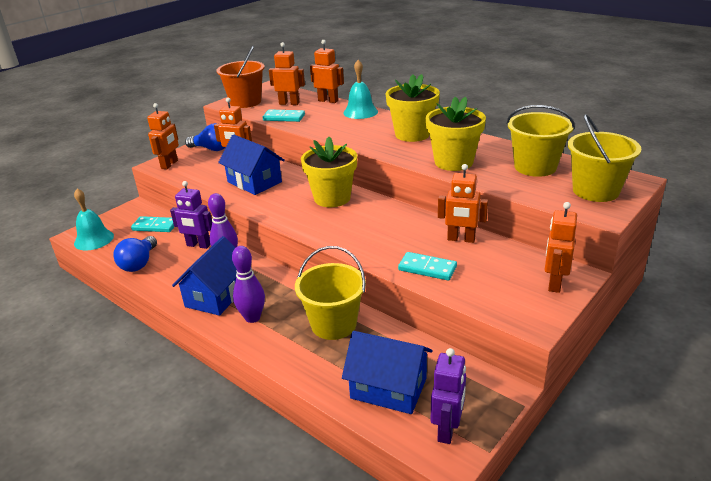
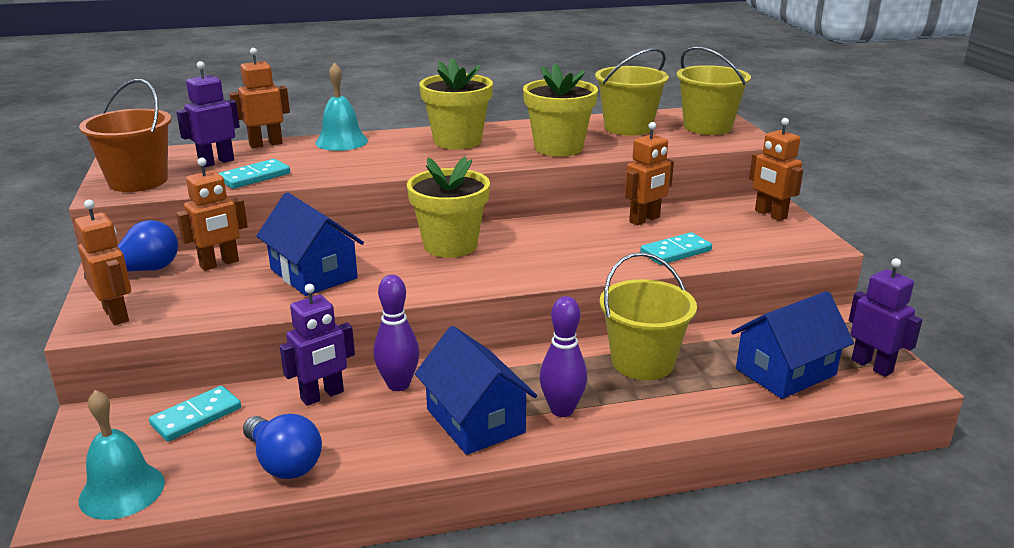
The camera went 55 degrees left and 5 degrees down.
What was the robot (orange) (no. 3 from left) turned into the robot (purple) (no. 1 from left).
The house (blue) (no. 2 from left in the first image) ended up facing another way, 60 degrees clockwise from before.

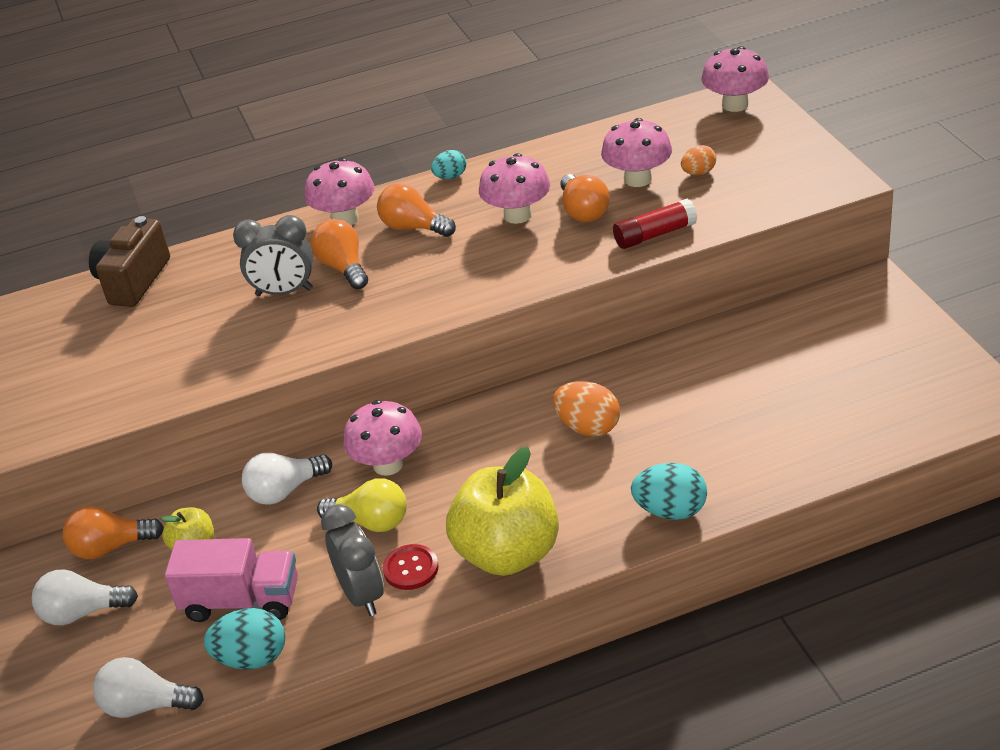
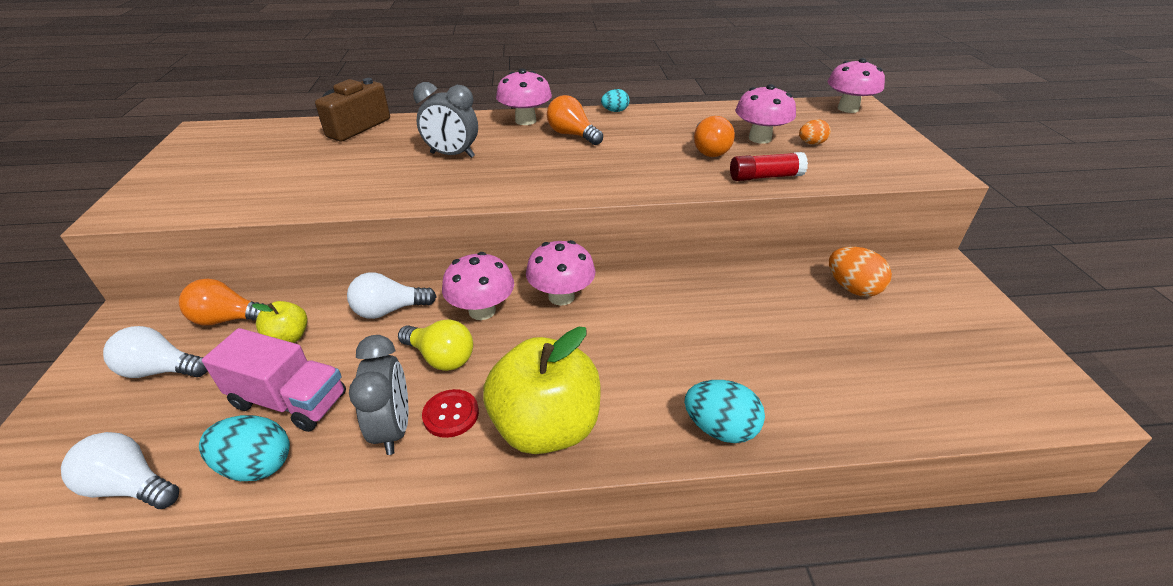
The camera went 10 degrees right and 0 degrees up.
The mushroom (pink) (no. 3 from left) ended up elsewhere.
The second view lost the light bulb (orange) (no. 2 from left).
The egg (orange) (no. 1 from left in the first image) ended up elsewhere.

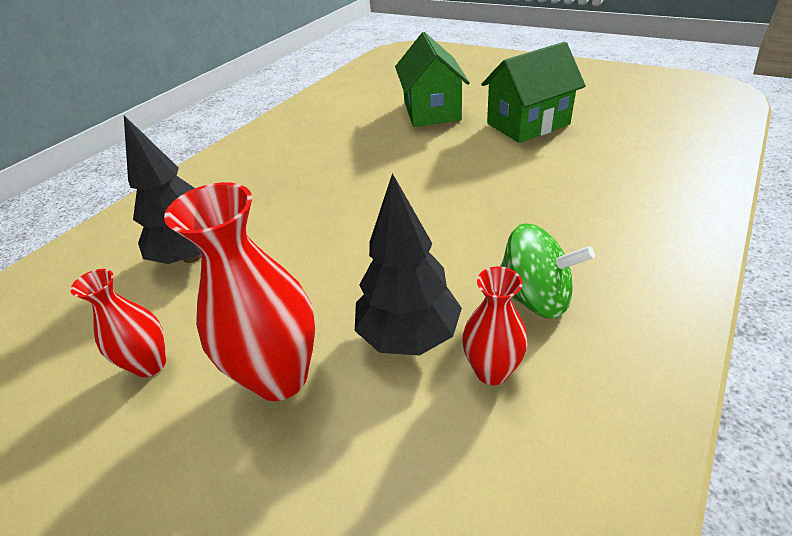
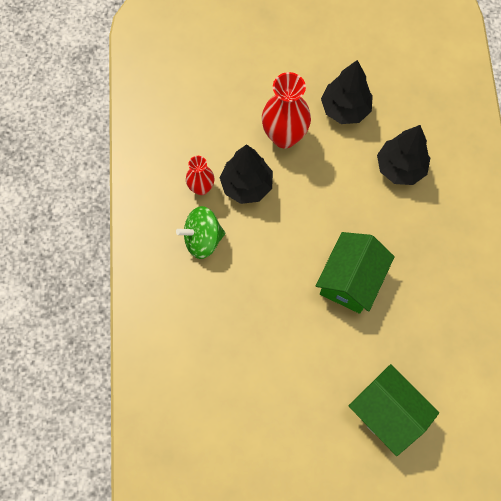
The camera went 140 degrees right and 30 degrees up.
The house (green) (no. 2 from left in the first image) ended up elsewhere.
Where the vase (red) (no. 1 from left) stood, the tree (black) (no. 2 from left) came to stand.

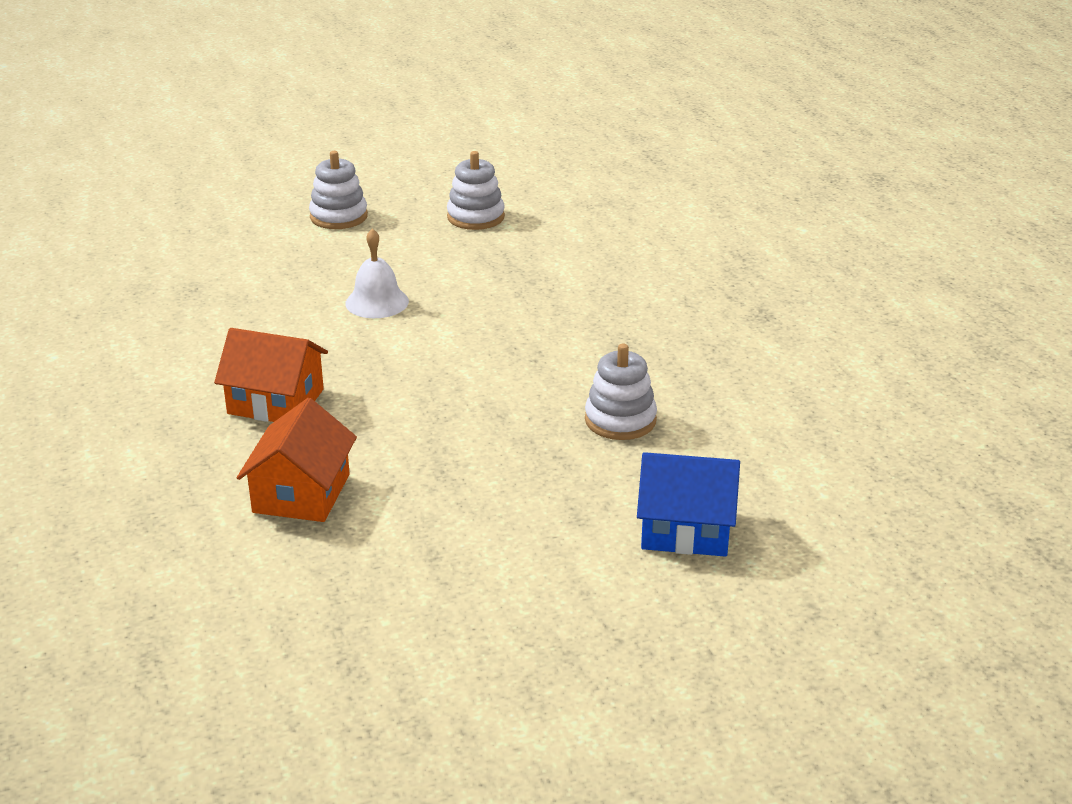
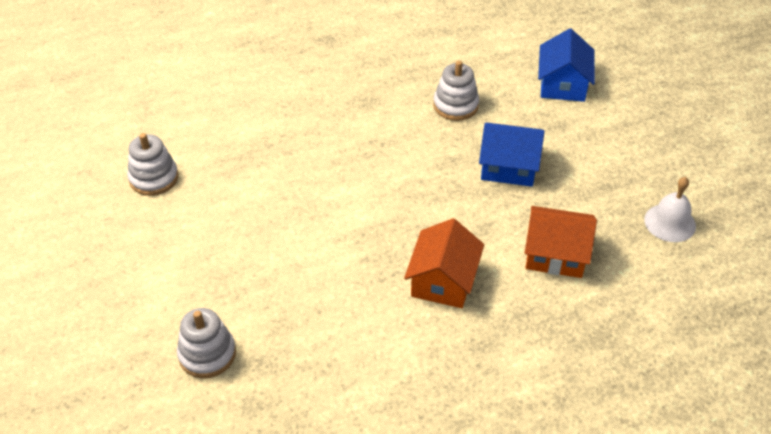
The camera went 90 degrees left and 15 degrees up.
The stacking toy (white) (no. 1 from left in the first image) ended up elsewhere.
The bell (white) ended up elsewhere.
The second view gained the house (blue) (no. 1 from left).

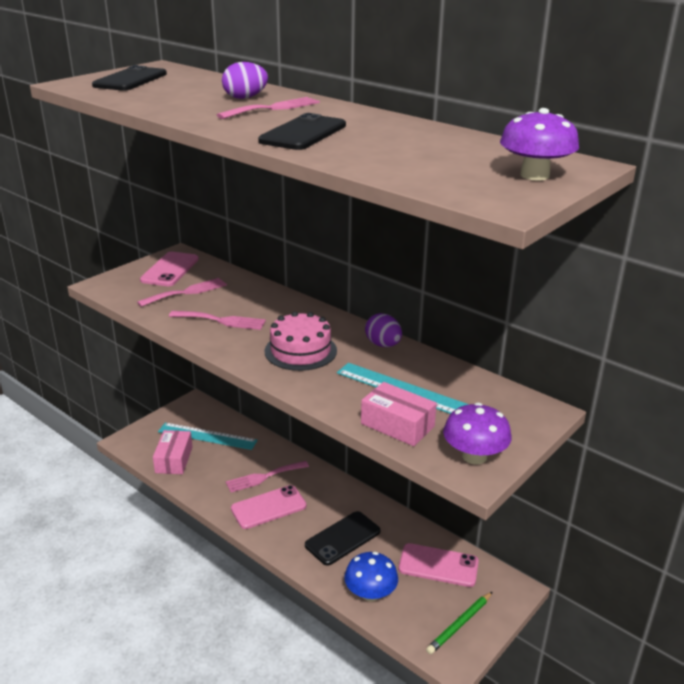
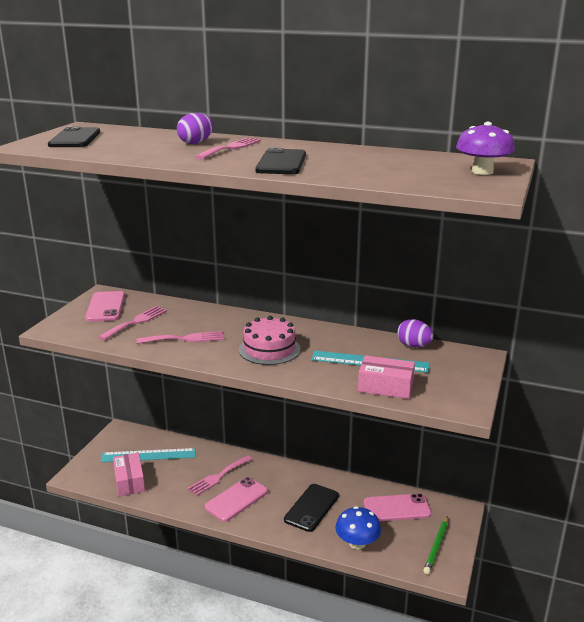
The camera went 20 degrees left and 5 degrees down.
The egg (purple) (no. 2 from left) ended up elsewhere.
The second view lost the mushroom (purple) (no. 1 from left).

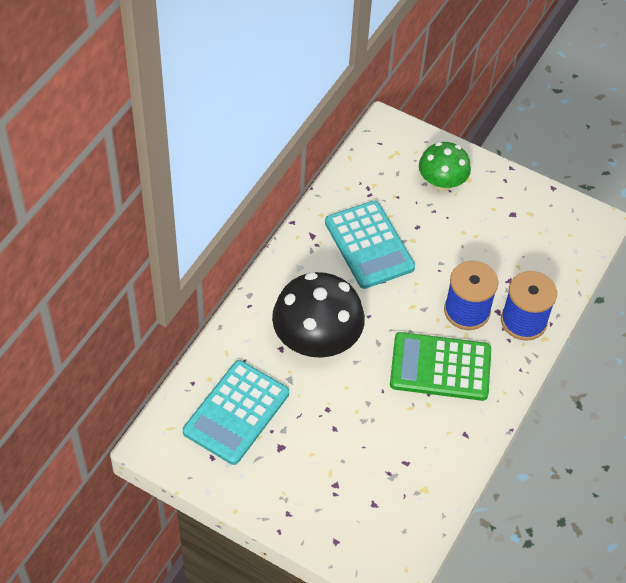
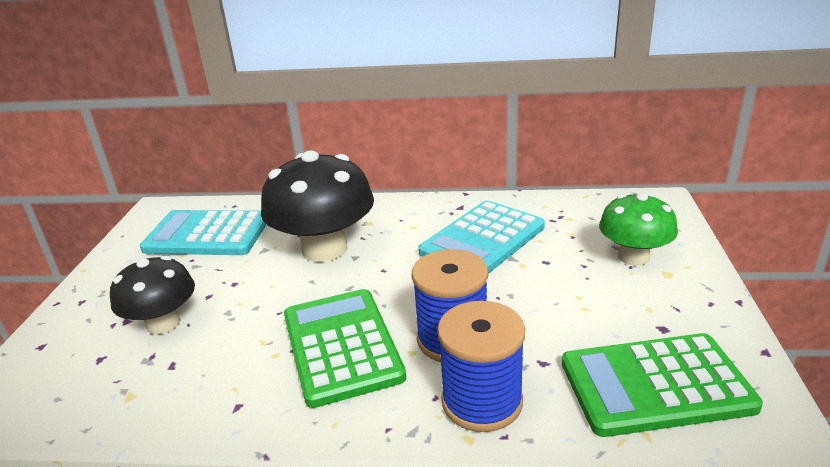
The camera went 70 degrees right and 25 degrees down.
The second view gained the mushroom (black) (no. 1 from left).
The second view gained the calculator (green) (no. 2 from left).

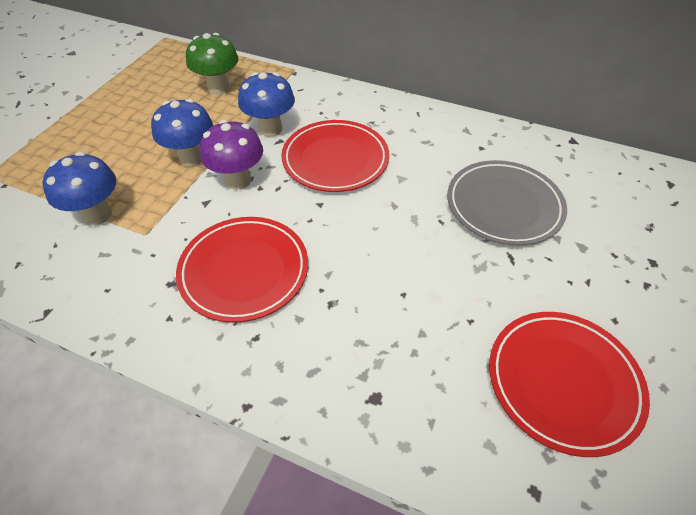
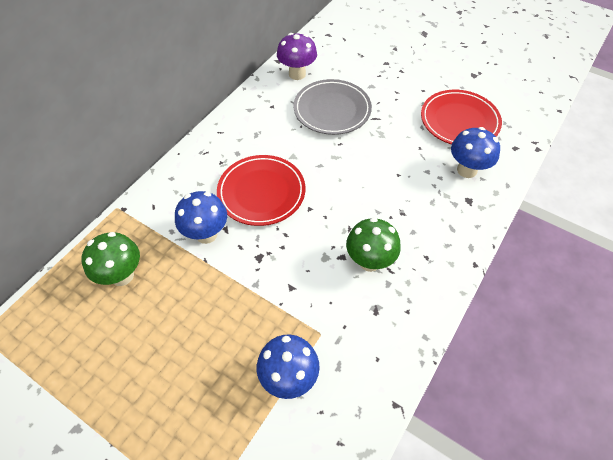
The camera went 80 degrees left and 5 degrees up.
The mushroom (blue) (no. 2 from left in the first image) ended up elsewhere.
The mushroom (purple) ended up elsewhere.
Where the plate (red) (no. 1 from left) stood, the mushroom (green) (no. 2 from left) came to stand.

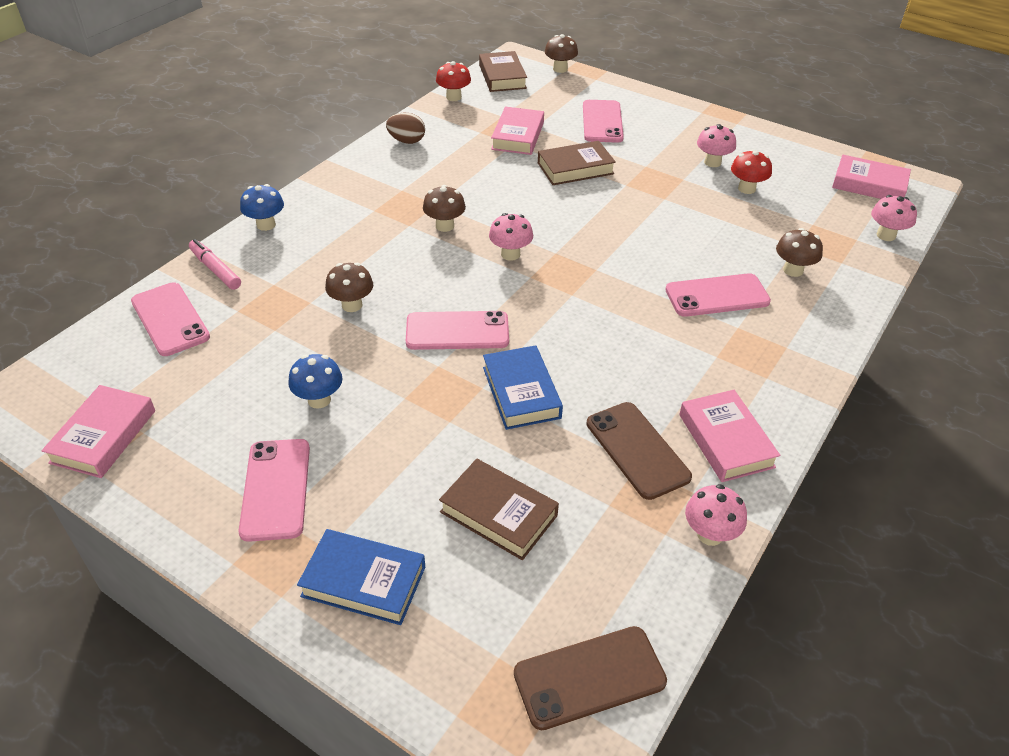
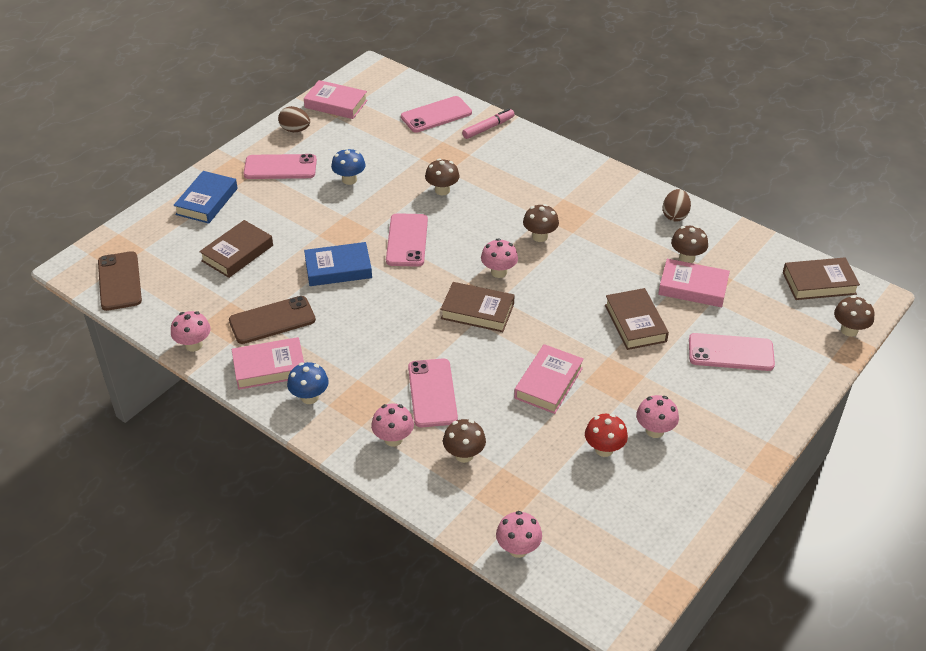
The camera went 95 degrees right and 0 degrees up.
The second view lost the mushroom (red) (no. 1 from left).
The book (pink) (no. 4 from left in the first image) ended up elsewhere.
The mushroom (blue) (no. 1 from left) ended up elsewhere.
The second view gained the egg (brown) (no. 1 from left).
The second view gained the mushroom (brown) (no. 4 from left).
The second view gained the book (brown) (no. 2 from left).
The second view gained the mushroom (pink) (no. 2 from left).

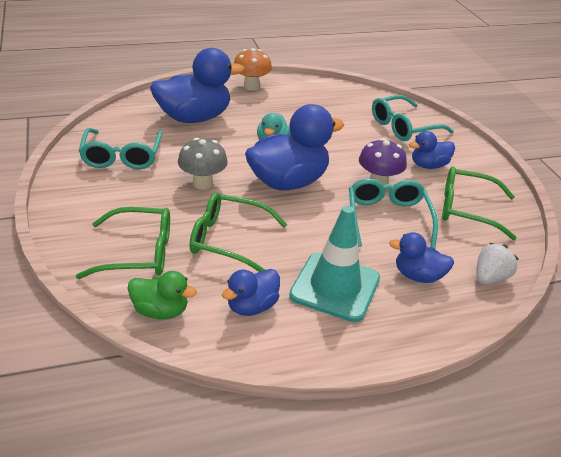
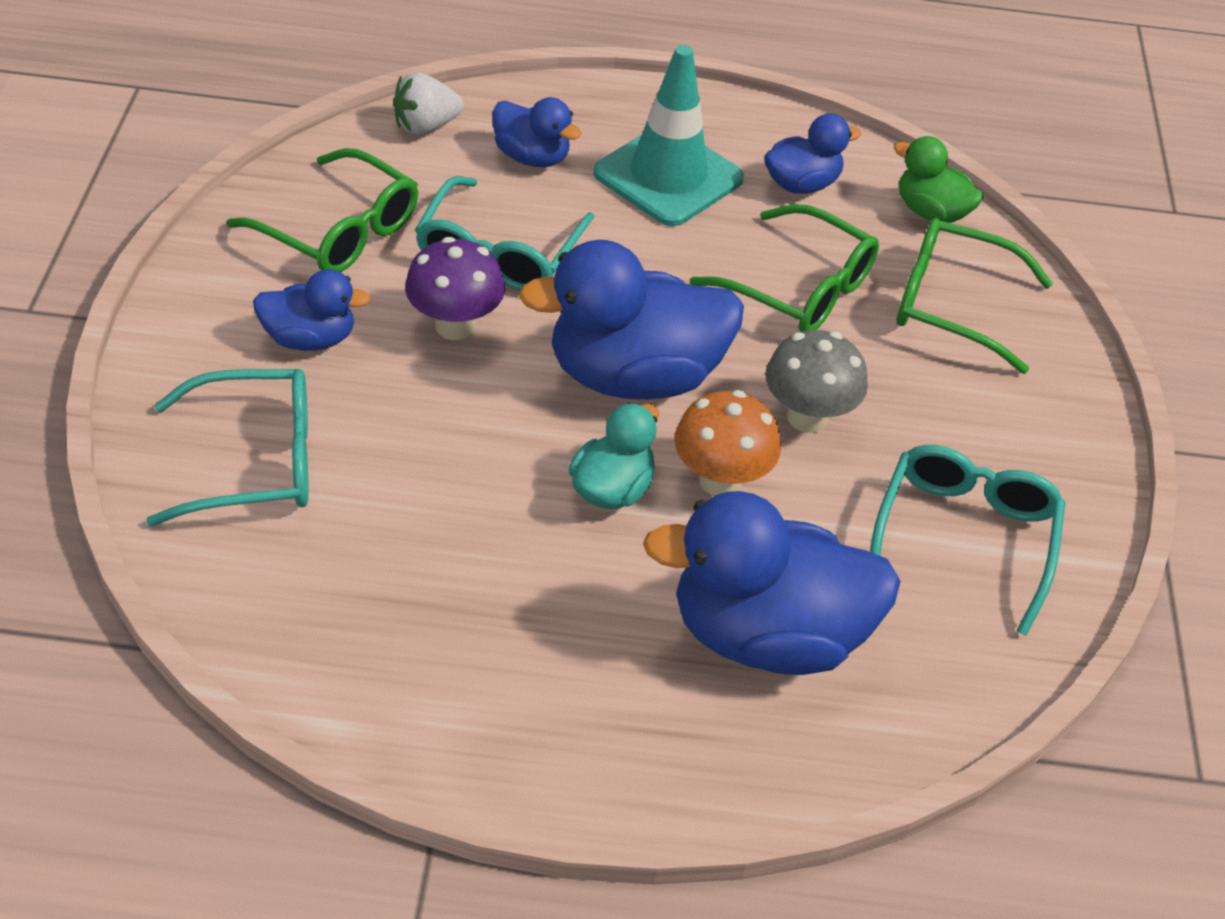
The camera went 160 degrees left and 10 degrees up.
The mushroom (orange) ended up elsewhere.

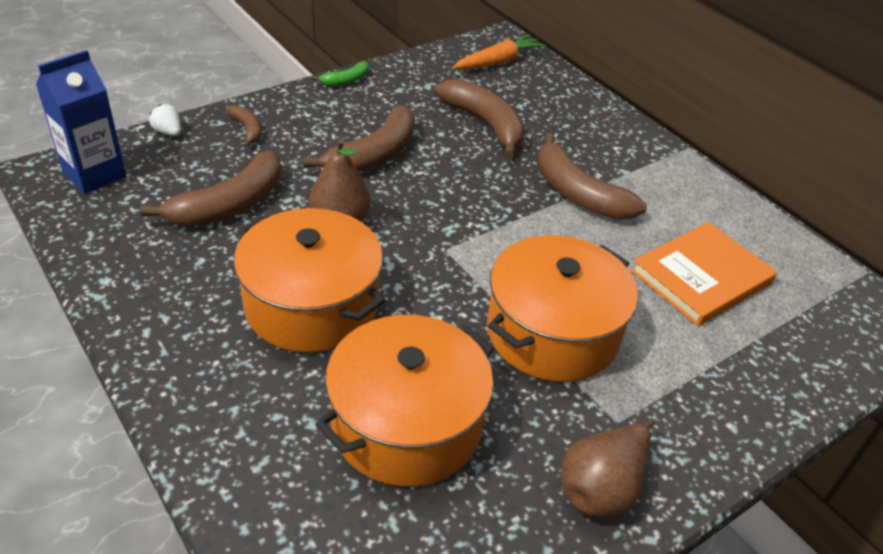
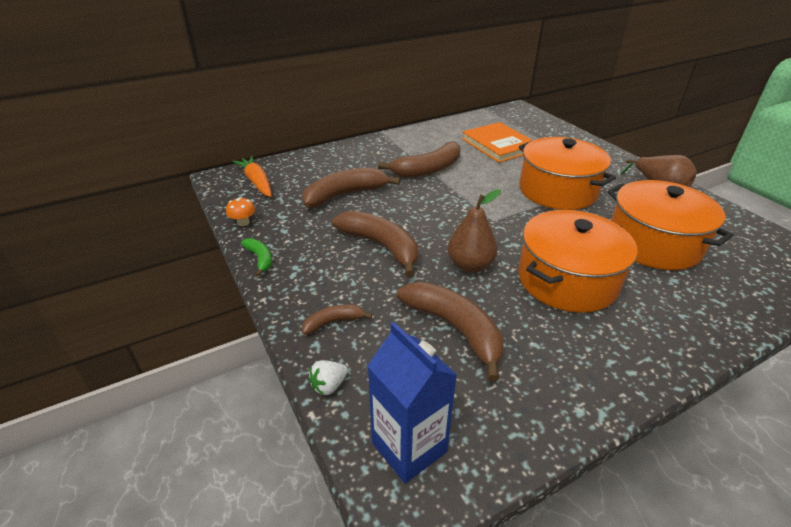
The camera went 80 degrees left and 5 degrees down.
The second view gained the mushroom (orange).

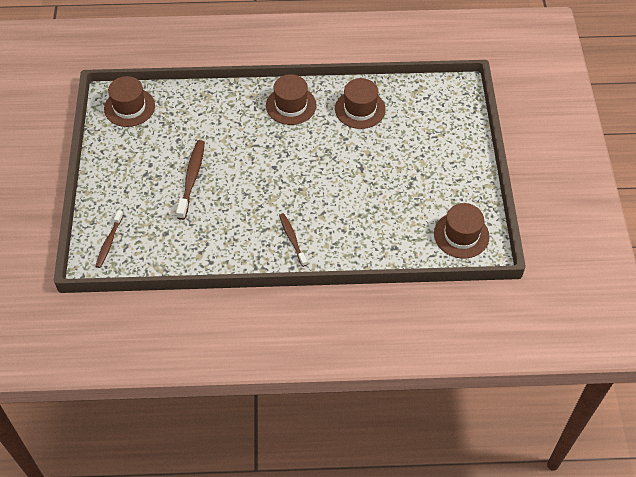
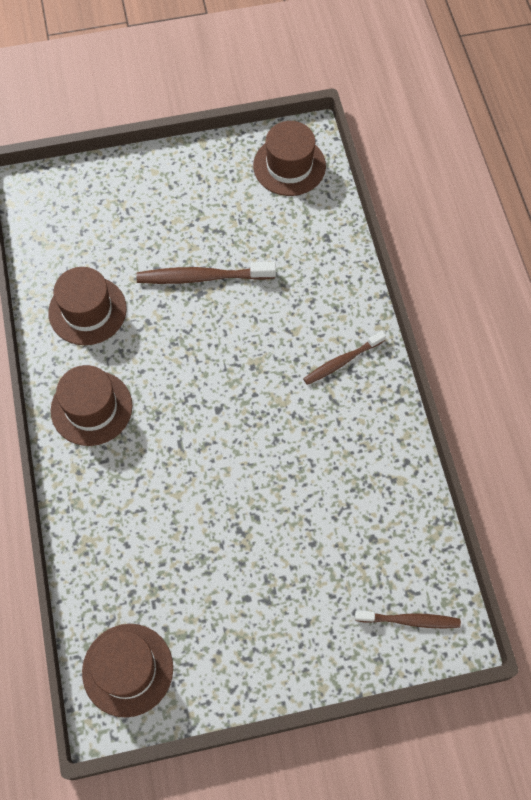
The camera went 100 degrees left and 10 degrees up.
The toothbrush (brown) (no. 2 from left in the first image) ended up elsewhere.

